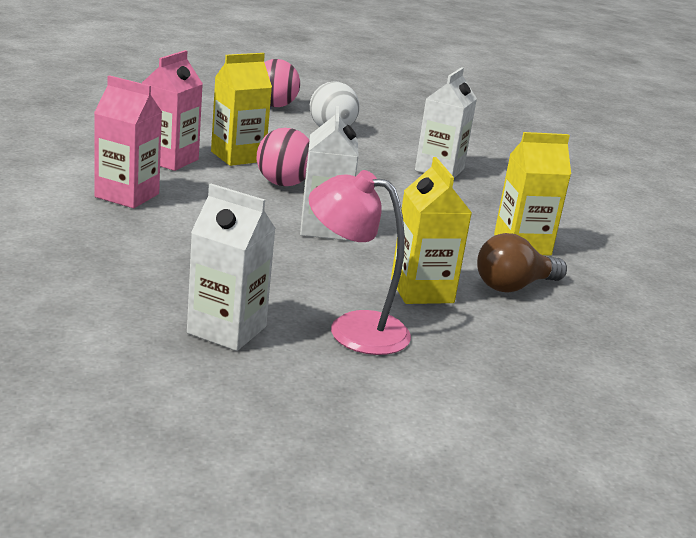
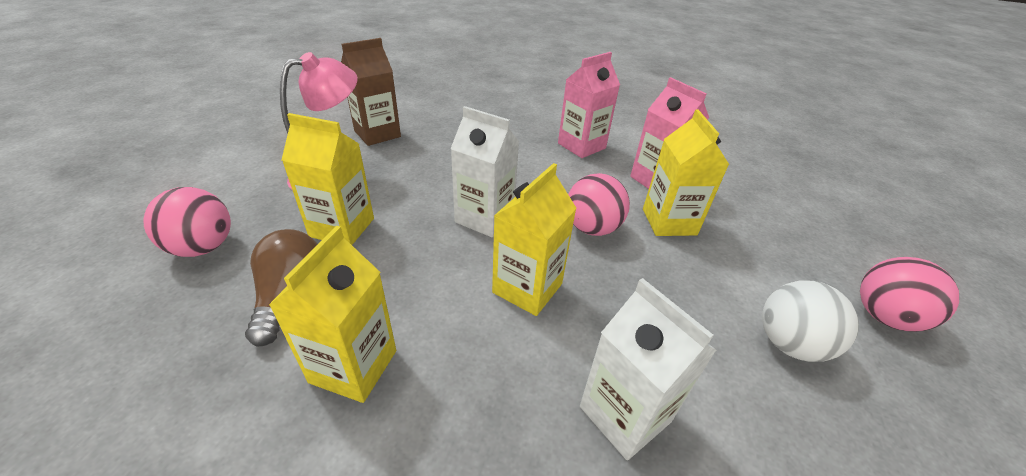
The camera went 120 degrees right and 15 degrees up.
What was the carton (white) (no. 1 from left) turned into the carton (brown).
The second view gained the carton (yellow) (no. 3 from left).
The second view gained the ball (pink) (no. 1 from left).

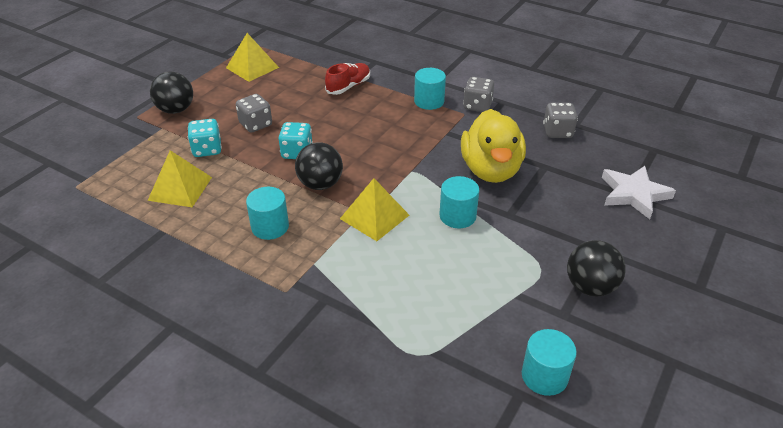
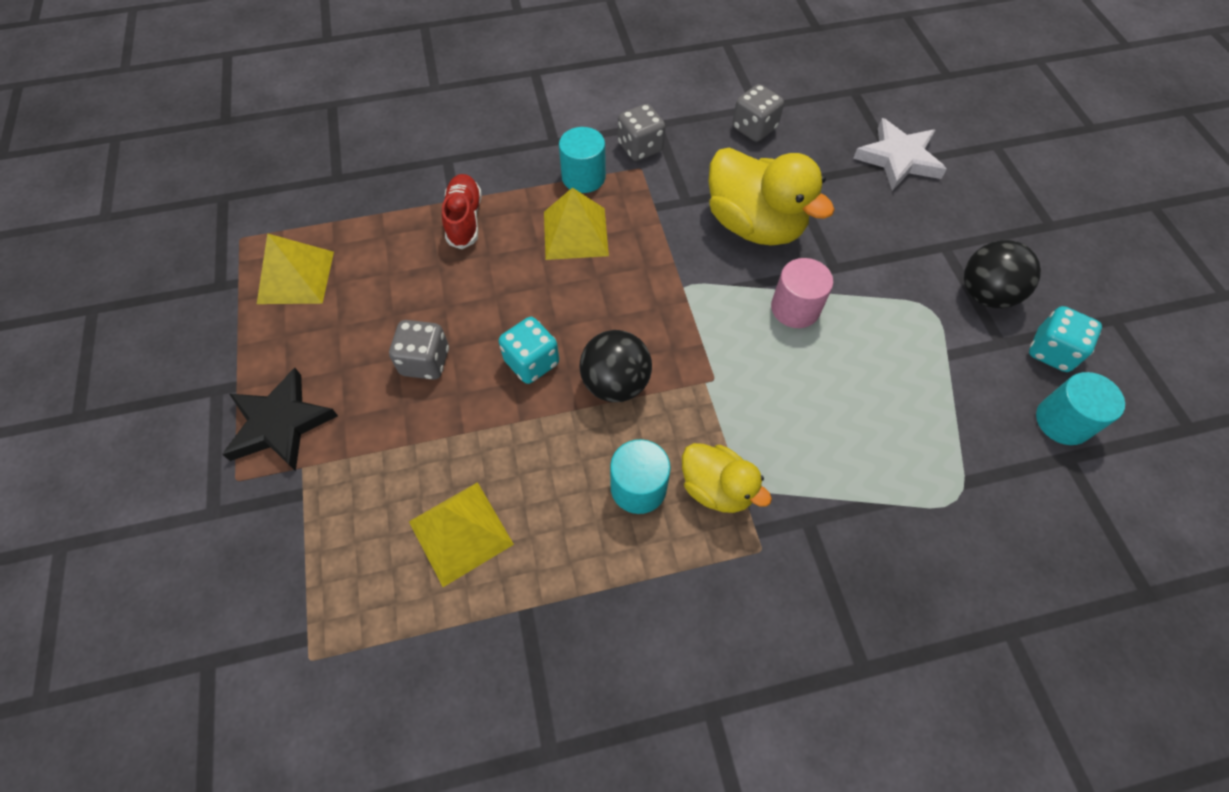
The camera went 45 degrees left and 20 degrees up.
Where the ball (black) (no. 1 from left) stood, the star (black) came to stand.
The dice (turquoise) (no. 1 from left in the first image) ended up elsewhere.
What was the cylinder (turquoise) (no. 3 from left) turned into the cylinder (pink).
The pyramid (yellow) (no. 3 from left) ended up elsewhere.
The second view gained the duck (yellow) (no. 1 from left).

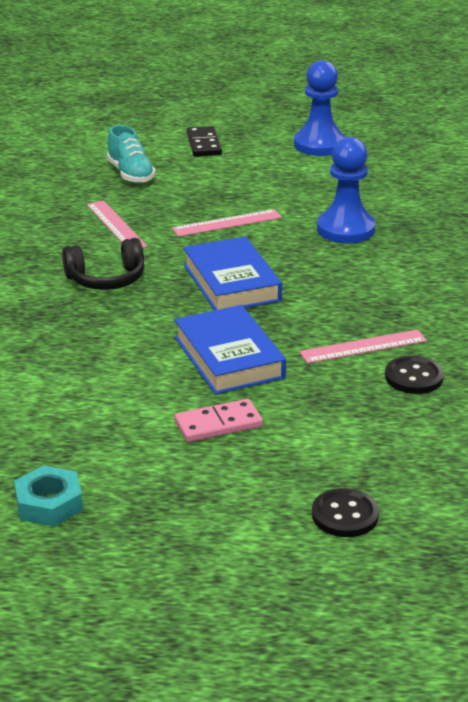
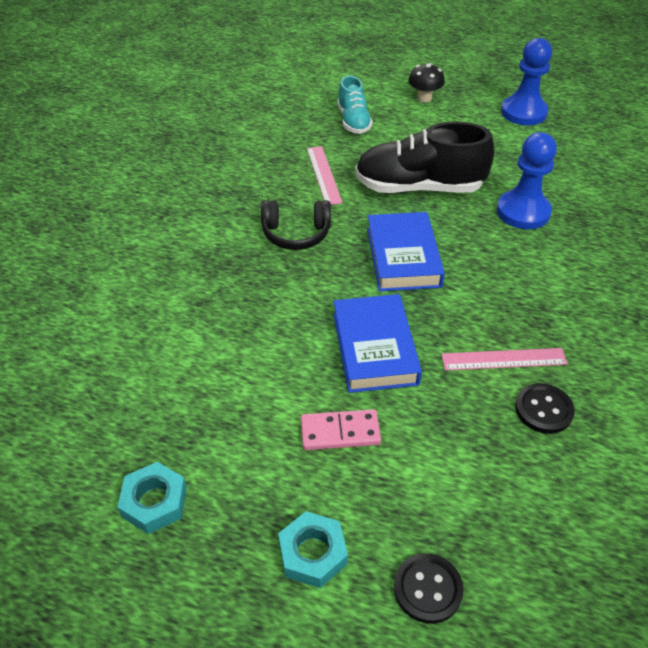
The camera went 15 degrees right and 15 degrees up.
Where the domino (black) stood, the mushroom (black) came to stand.
Where the ruler (pink) (no. 2 from left) stood, the shoe (black) came to stand.
The second view gained the nut (turquoise) (no. 2 from left).

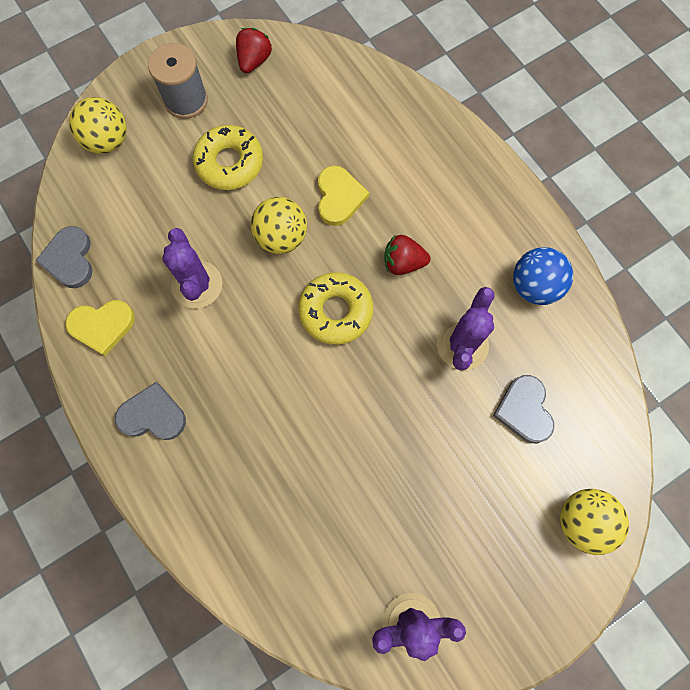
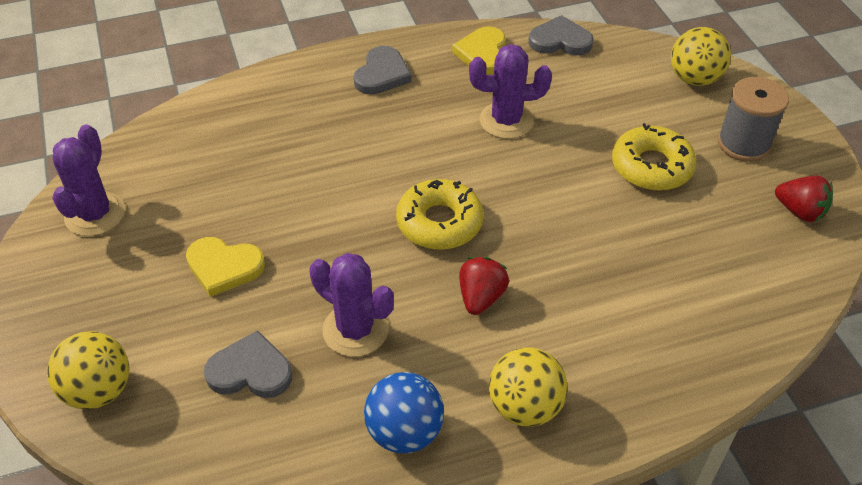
The camera went 105 degrees right and 25 degrees down.
The heart (yellow) (no. 2 from left in the first image) ended up elsewhere.
The ball (yellow) (no. 2 from left) ended up elsewhere.

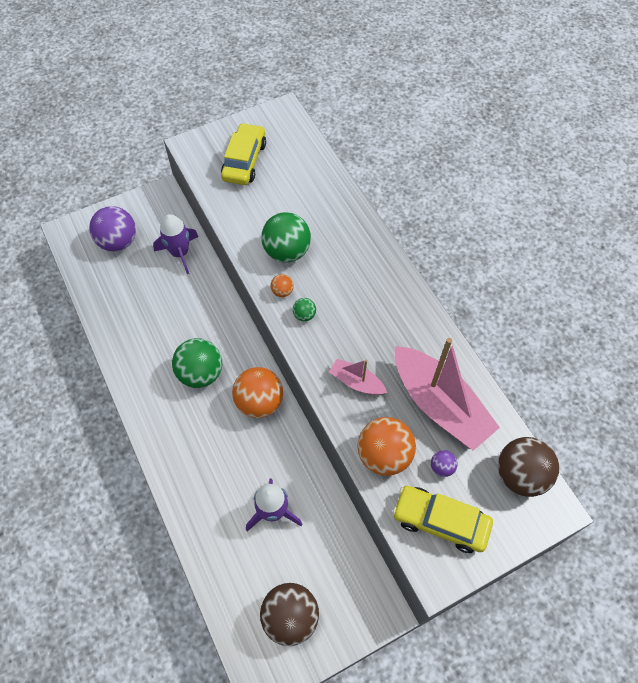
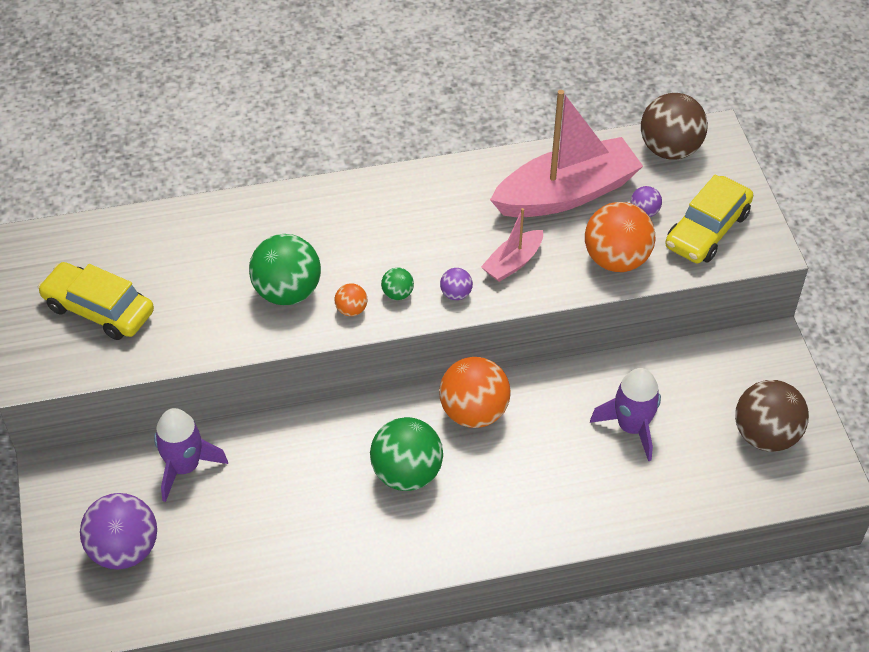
The camera went 75 degrees left and 10 degrees down.
The second view gained the ball (purple) (no. 2 from left).

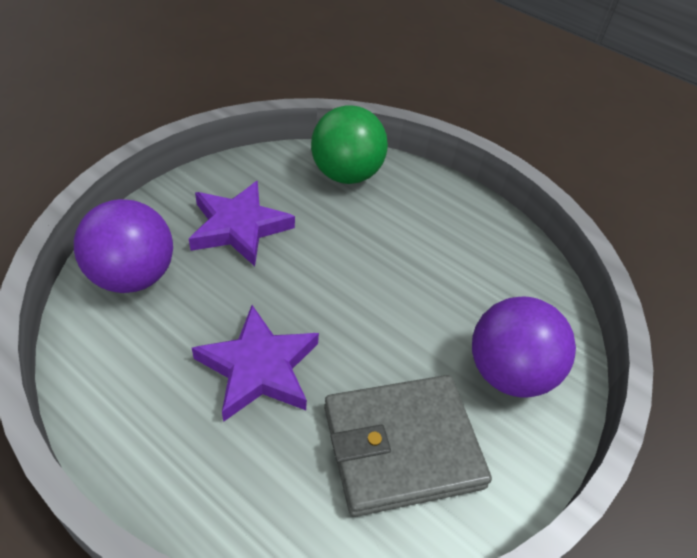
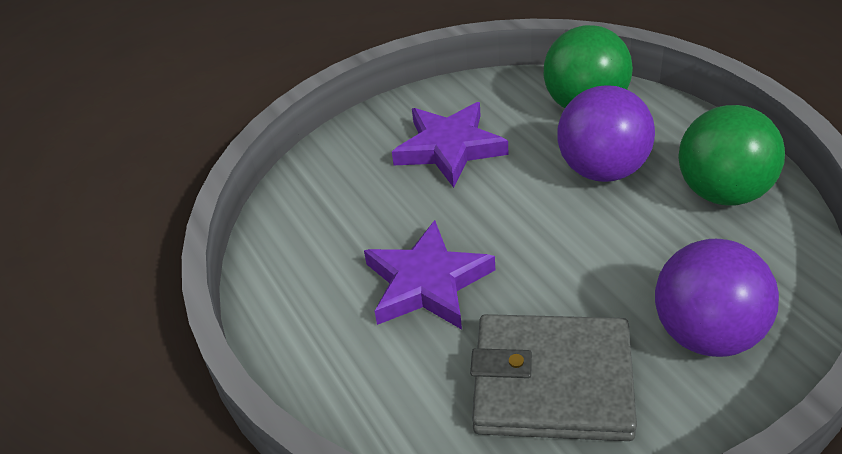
The camera went 30 degrees right and 5 degrees down.
The ball (purple) (no. 1 from left) ended up elsewhere.
The second view gained the ball (green) (no. 2 from left).

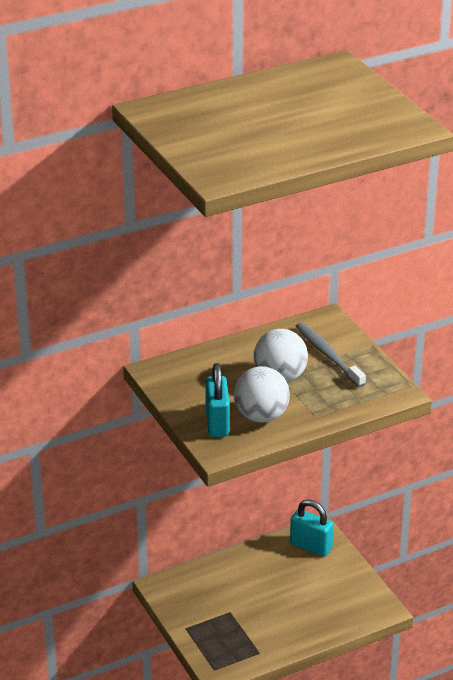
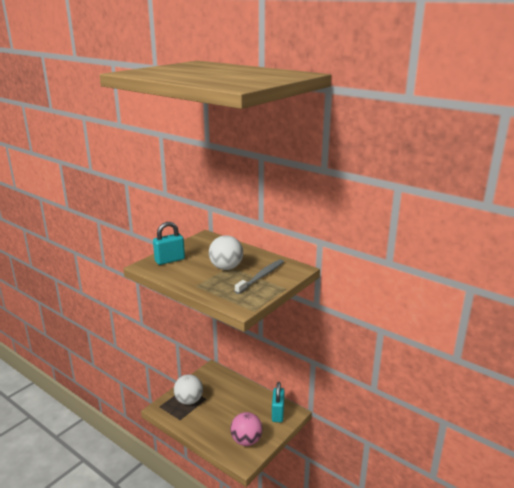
The camera went 65 degrees right and 10 degrees down.
The ball (white) (no. 1 from left) ended up elsewhere.
The second view gained the ball (pink).

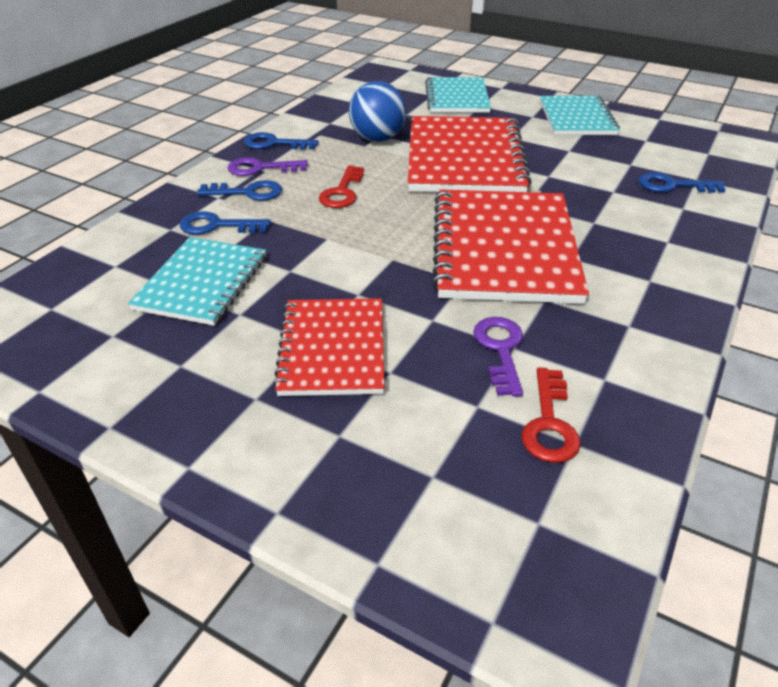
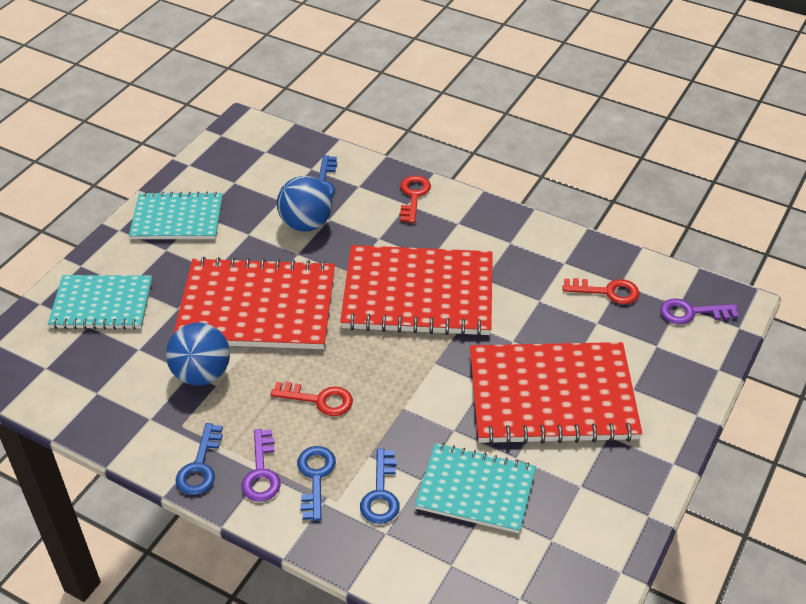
The camera went 90 degrees left and 5 degrees up.
The size of the notebook (red) (no. 1 from left in the first image) changed by a factor of 1.61.
The key (purple) (no. 2 from left) ended up elsewhere.
The second view gained the key (red) (no. 2 from left).
The second view gained the ball (blue) (no. 2 from left).

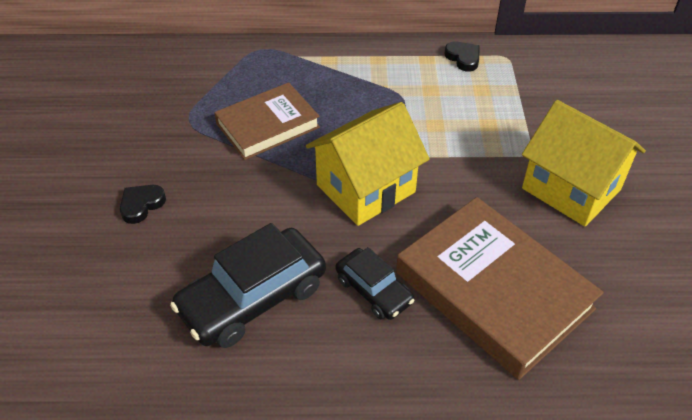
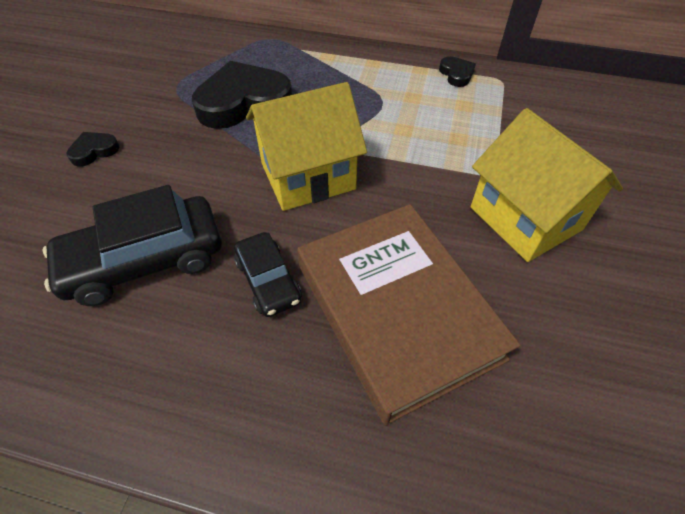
The camera went 15 degrees right and 5 degrees up.
Where the book (brown) (no. 1 from left) stood, the heart (black) (no. 2 from left) came to stand.

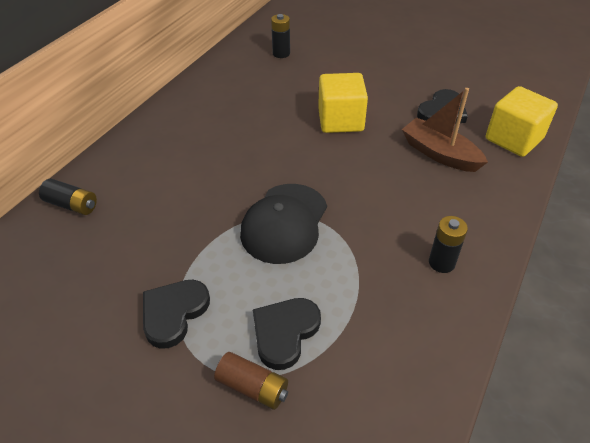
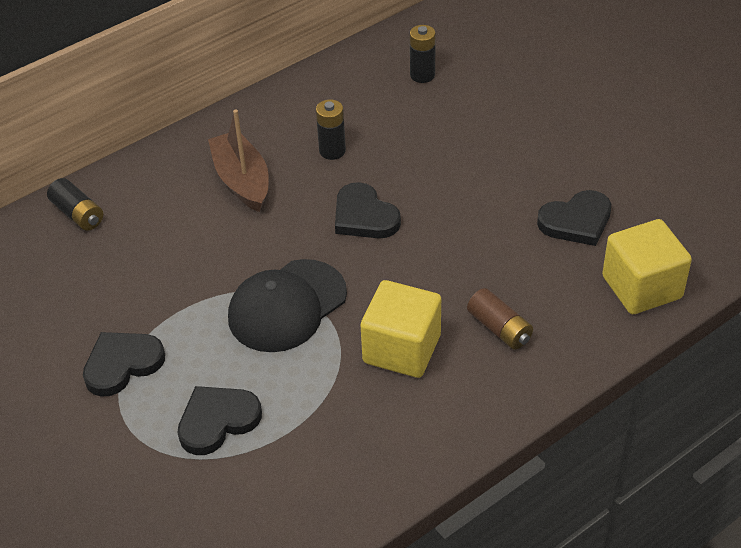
The camera went 25 degrees right and 0 degrees up.
The cube (yellow) (no. 1 from left) ended up elsewhere.
The boat (brown) ended up elsewhere.
The battery (black) (no. 3 from left in the first image) ended up elsewhere.
The battery (brown) ended up elsewhere.
The second view gained the heart (black) (no. 3 from left).

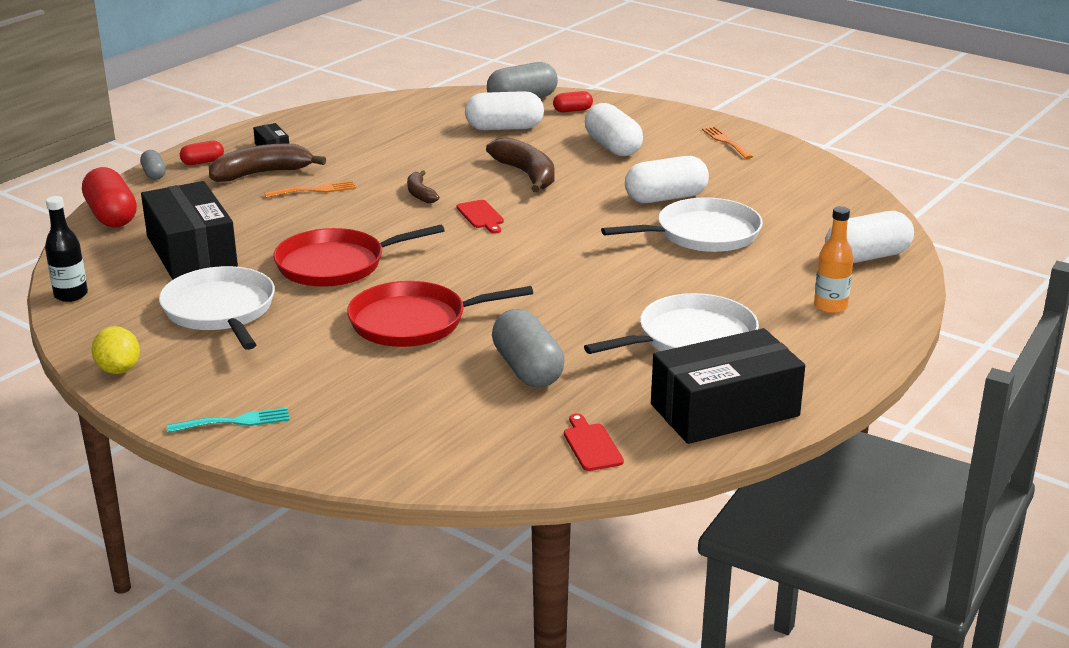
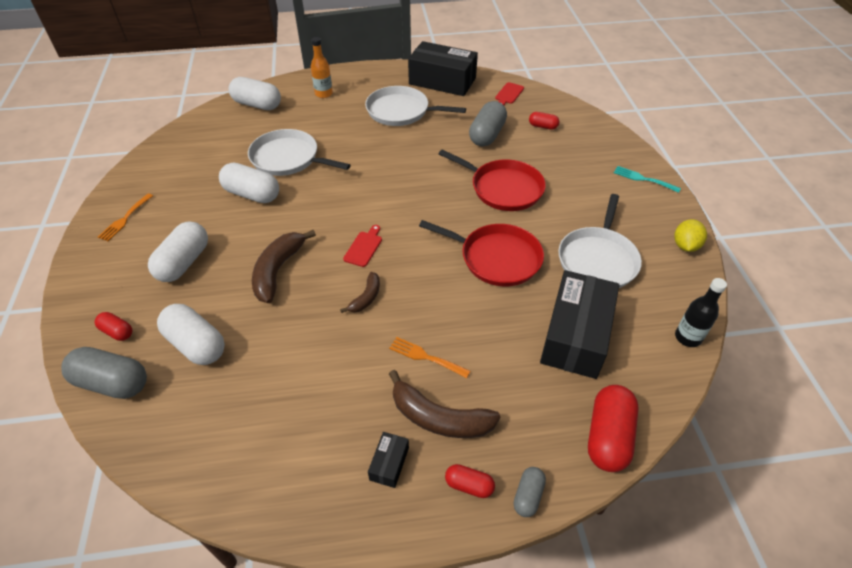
The camera went 135 degrees left and 20 degrees up.
The second view gained the capsule (red) (no. 3 from left).

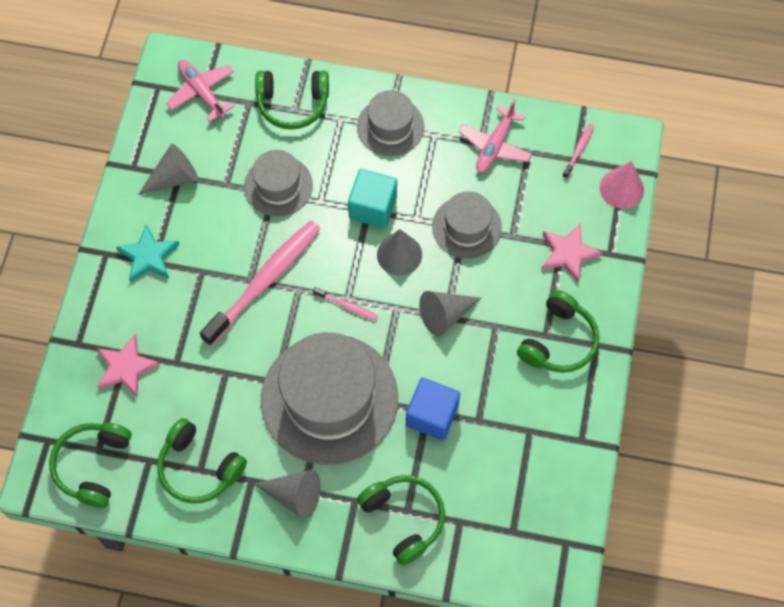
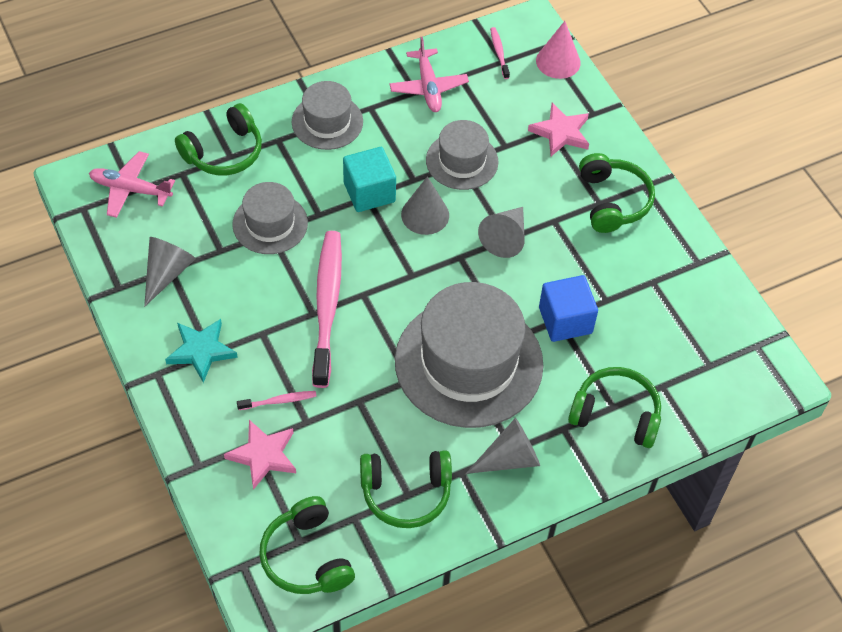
The camera went 40 degrees left and 10 degrees down.
The toothbrush (pink) (no. 2 from left in the first image) ended up elsewhere.

